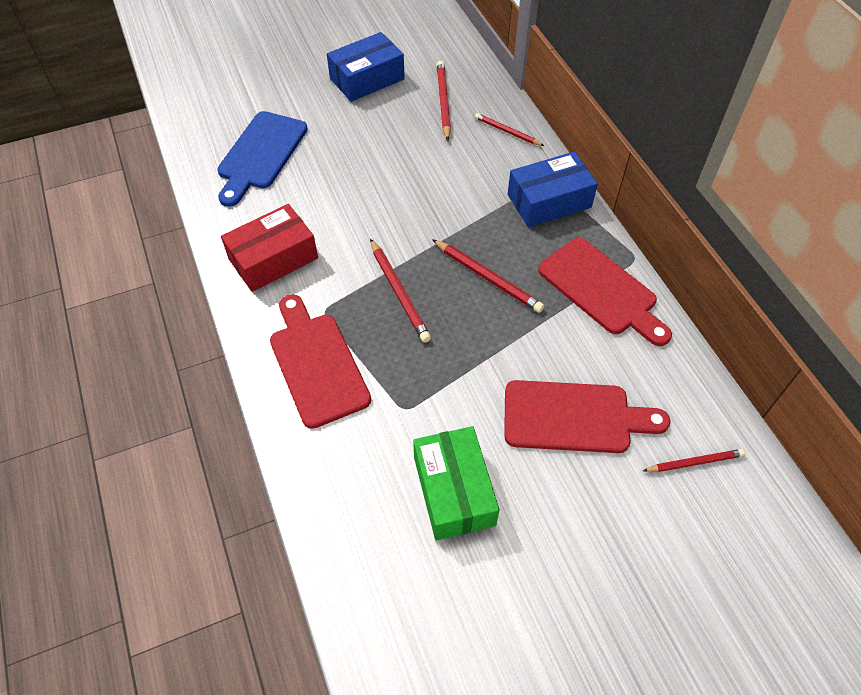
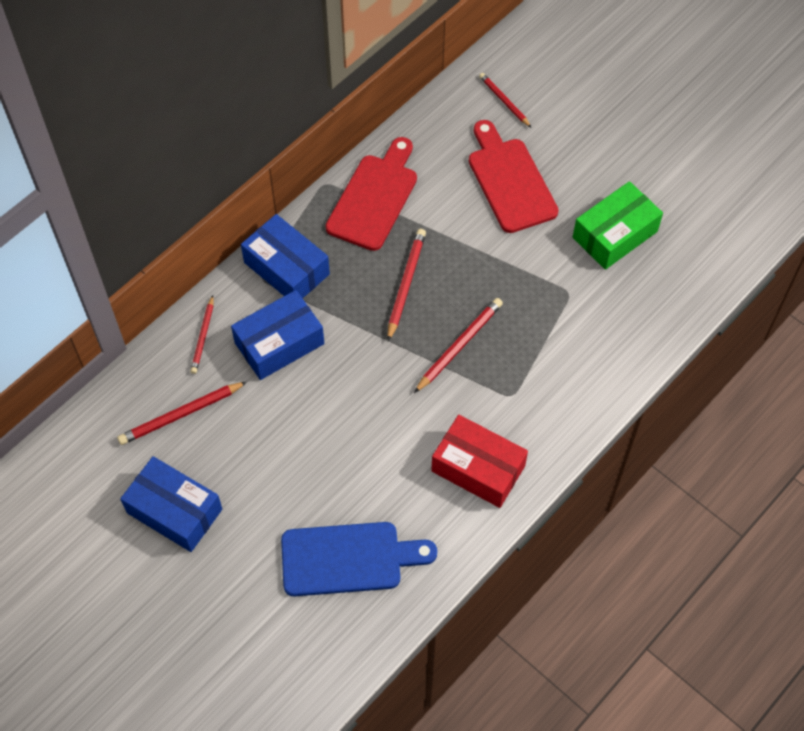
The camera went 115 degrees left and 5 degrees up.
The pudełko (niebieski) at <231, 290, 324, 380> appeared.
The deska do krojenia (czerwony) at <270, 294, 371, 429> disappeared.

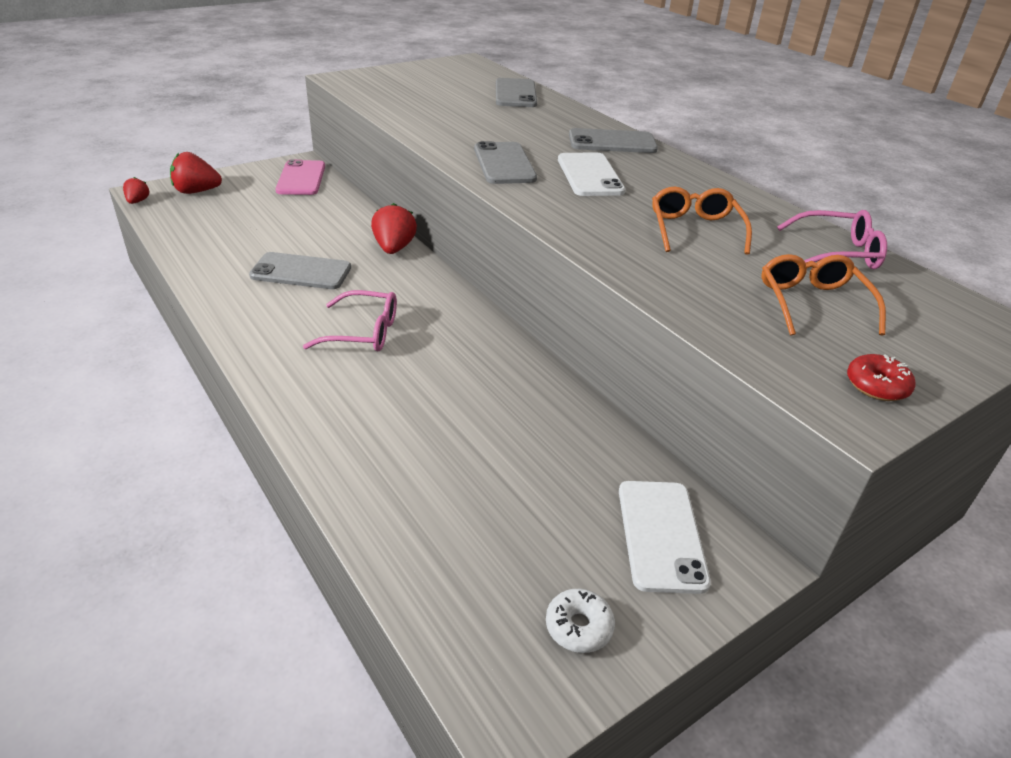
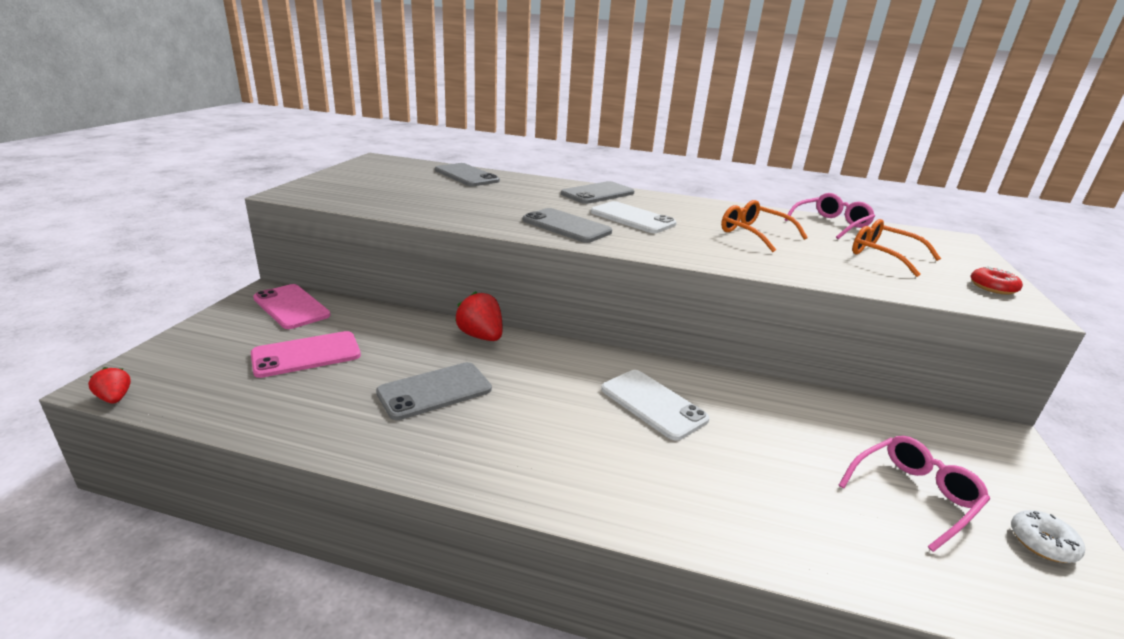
The camera went 40 degrees left and 10 degrees down.
The telefon (różowy) at <251, 331, 361, 378> appeared.
The telefon (biały) moved from <619, 481, 711, 594> to <601, 370, 710, 441>.
The okulary (różowy) moved from <303, 290, 397, 351> to <839, 436, 990, 552>.
The truskawka (czerwony) at <170, 152, 222, 194> disappeared.

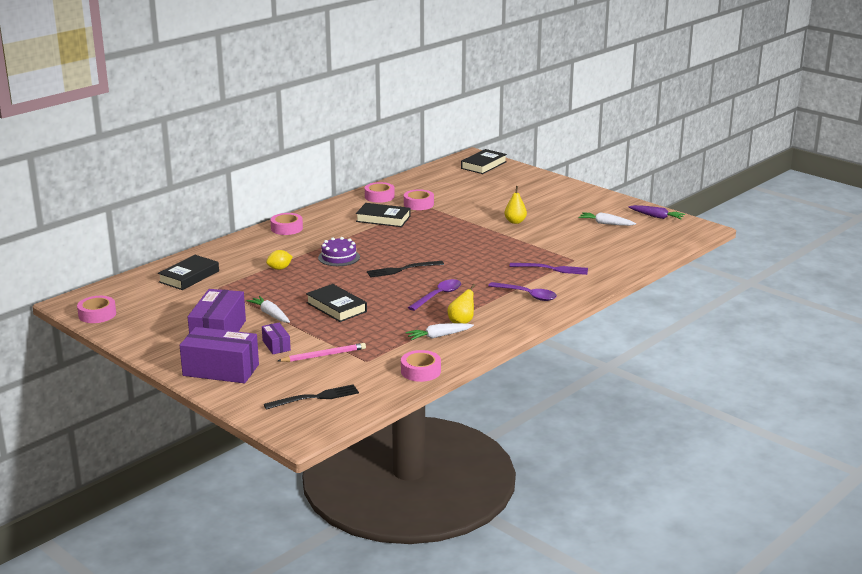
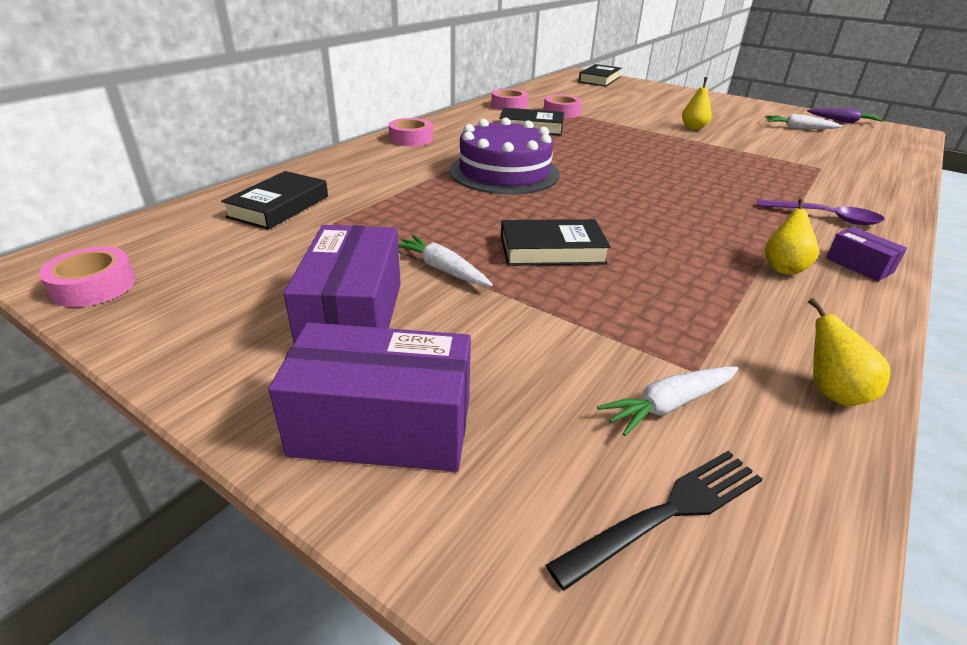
The camera went 10 degrees left and 10 degrees up.
The tort (fioletowy) at <318, 237, 360, 266> changed to 1.80 times the size.
The książka (czarny) at <306, 284, 367, 322> turned 45 degrees counterclockwise.
The marchewka (biały) moved from <406, 323, 474, 340> to <597, 367, 738, 436>.
The taśma klejąca (różowy) at <401, 350, 441, 382> was replaced by the gruszka (żółty) at <808, 298, 890, 406>.
The pudełko (fioletowy) moved from <262, 323, 291, 354> to <826, 227, 907, 281>.
The cytryna (żółty) at <266, 250, 293, 270> disappeared.
The ołówek (różowy) at <278, 343, 366, 362> disappeared.
The widelec (czarny) at <367, 261, 444, 278> disappeared.
The łyżka (fioletowy) at <408, 279, 461, 311> disappeared.
The widelec (fioletowy) at <509, 263, 588, 275> disappeared.

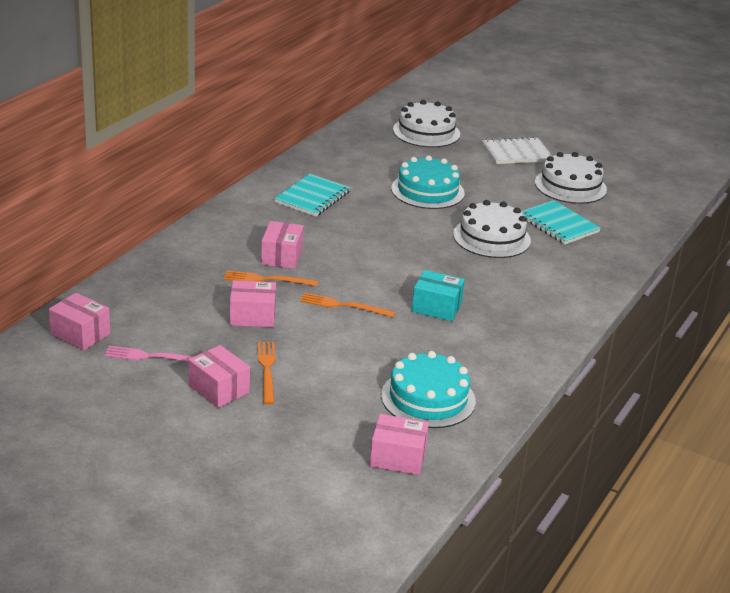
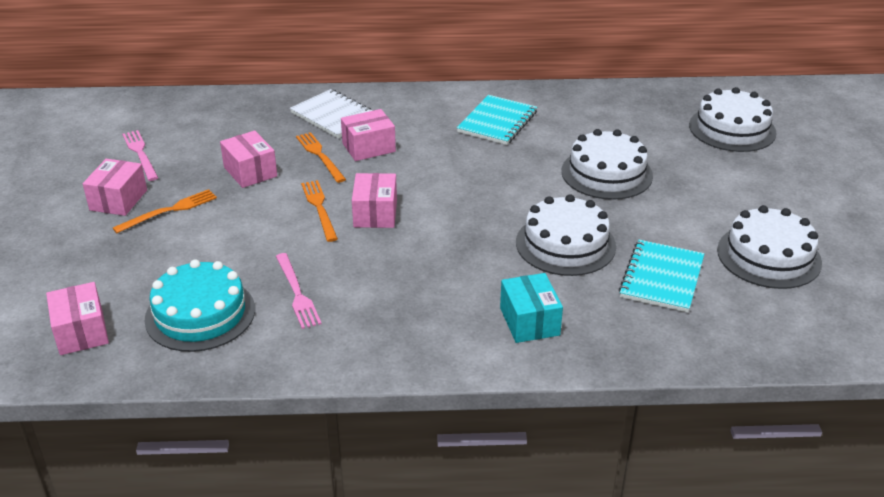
The camera went 60 degrees right and 5 degrees up.
The widelec (różowy) at <276, 253, 322, 329> appeared.
The zeszyt (biały) moved from <482, 137, 552, 164> to <290, 89, 373, 138>.
The pudełko (różowy) moved from <49, 293, 110, 350> to <352, 173, 397, 228>.
The zeszyt (turkusowy) at <274, 174, 350, 216> turned 60 degrees counterclockwise.
The pudełko (turkusowy) moved from <412, 270, 465, 321> to <500, 273, 563, 343>.
The tort (turkusowy) at <391, 155, 465, 209> became the tort (biały) at <561, 129, 653, 200>.

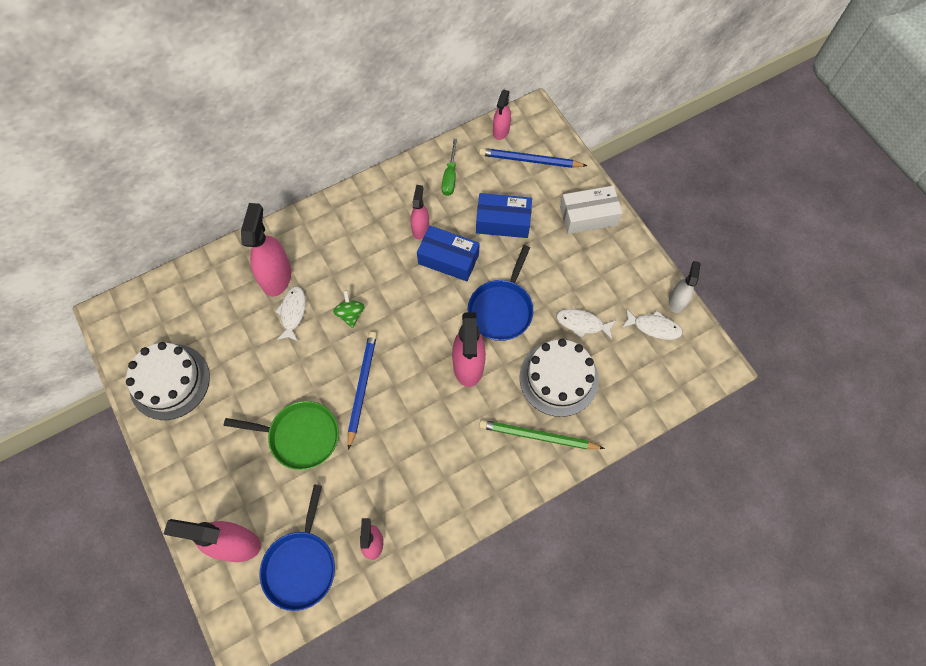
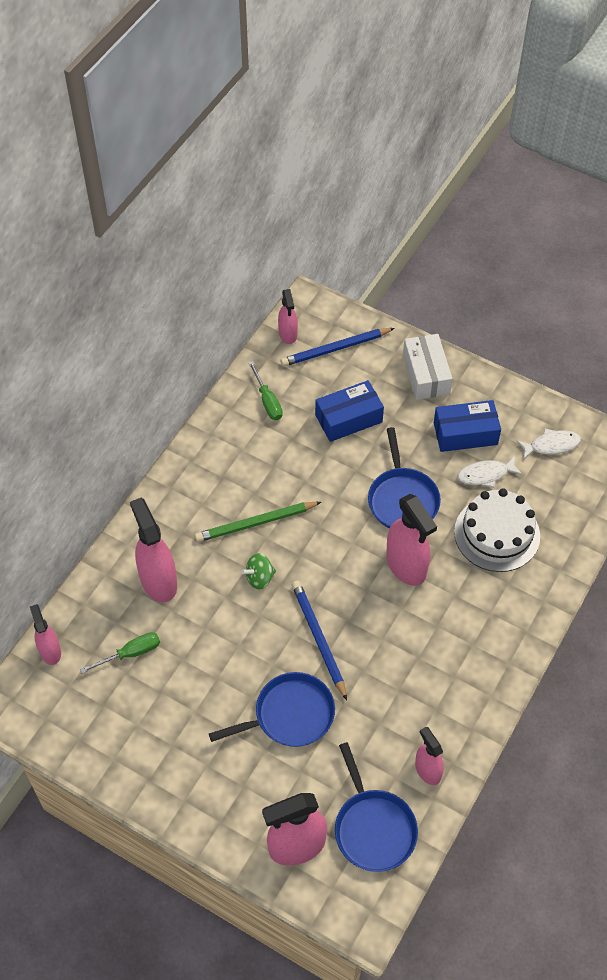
The camera went 30 degrees left and 10 degrees down.
The spryskiwacz (różowy) moved from <411, 185, 429, 240> to <30, 604, 61, 665>.
The śrubokręt (zielony) at <80, 632, 160, 673> appeared.
The ołówek (zielony) moved from <479, 420, 605, 449> to <195, 502, 321, 542>.
The patelnia (zielony) at <224, 401, 339, 470> became the patelnia (niebieski) at <209, 672, 335, 747>.
The bączek (zielony) at <333, 290, 365, 328> turned 75 degrees counterclockwise.
The pudełko (biały) at <560, 186, 623, 234> turned 60 degrees counterclockwise.
The pudełko (niebieski) moved from <417, 226, 480, 281> to <434, 400, 501, 452>.
The tort (biały) at <126, 342, 210, 420> disappeared.
The ryba (biały) at <275, 286, 306, 341> disappeared.
The spryskiwacz (biały) at <669, 261, 700, 313> disappeared.

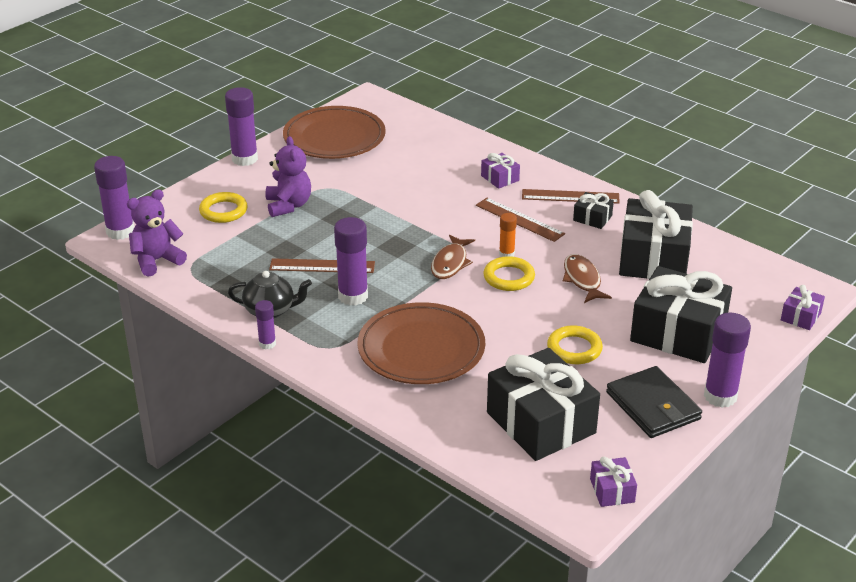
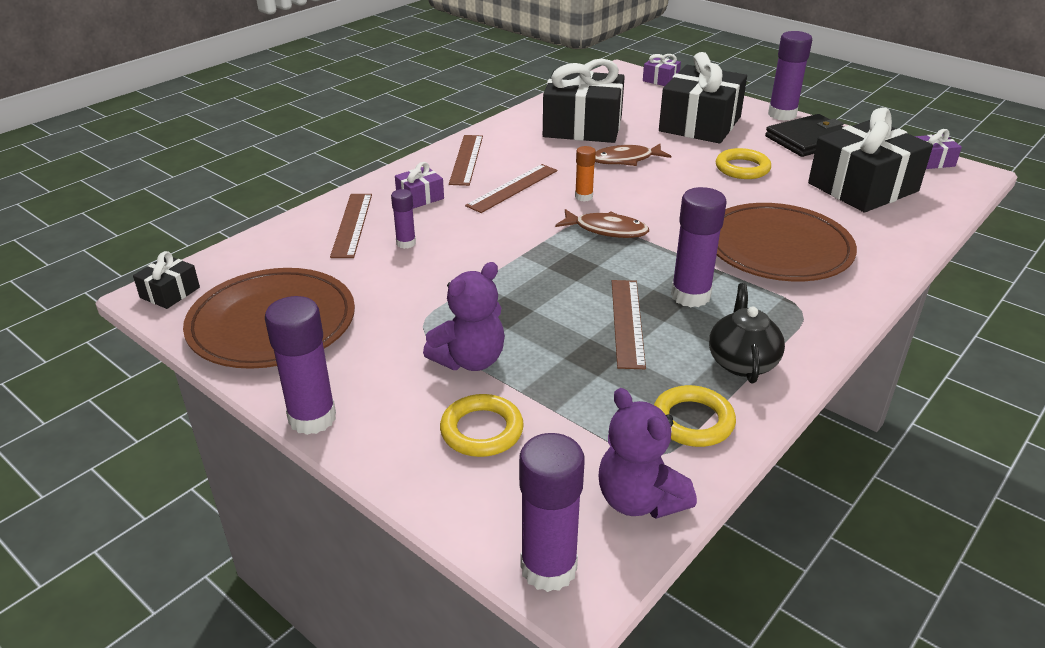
The camera went 90 degrees left and 0 degrees up.
The prezent (czarny) moved from <573, 192, 614, 229> to <133, 251, 200, 309>.
The linijka (brązowy) at <330, 194, 372, 258> appeared.
The klej w sztyfcie (fioletowy) moved from <255, 300, 276, 349> to <391, 189, 416, 249>.
The miś (fioletowy) at <266, 136, 311, 217> turned 150 degrees clockwise.
The pierścień (żółty) moved from <483, 256, 535, 291> to <654, 385, 736, 447>.

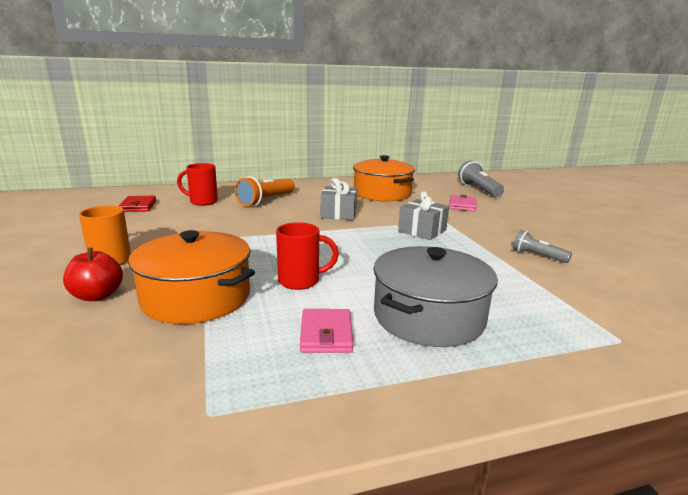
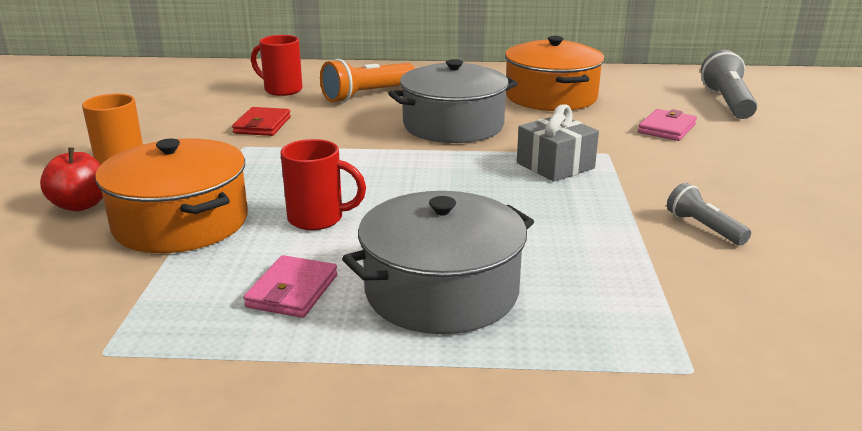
The camera went 20 degrees right and 5 degrees up.
The portfel (czerwony) moved from <119, 196, 156, 212> to <232, 107, 291, 136>.
The prezent (szary) at <321, 178, 357, 220> was replaced by the garnek (szary) at <388, 59, 518, 143>.

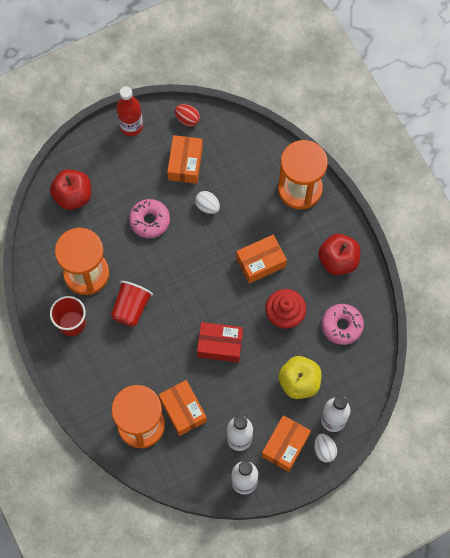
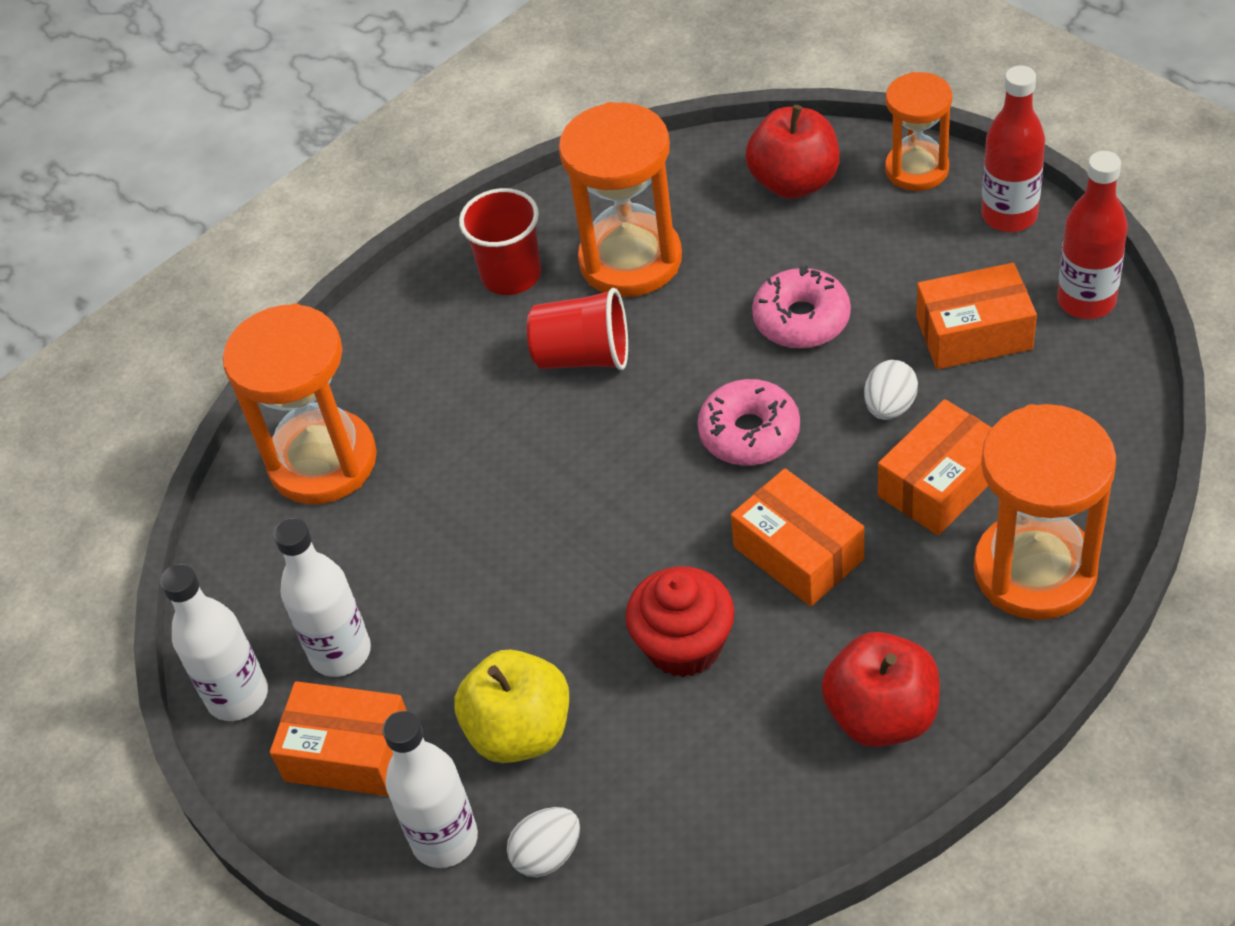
The camera went 80 degrees right and 20 degrees down.
The jajko (biały) moved from <314, 434, 337, 463> to <507, 807, 580, 877>.
The donut (różowy) moved from <322, 304, 364, 345> to <697, 379, 800, 466>.
The pudełko (pomarańczowy) moved from <159, 380, 207, 436> to <878, 399, 992, 535>.
The klepsydra (pomarańczowy) at <885, 72, 952, 191> appeared.
The jajko (czerwony) at <175, 104, 200, 127> was replaced by the butelka (czerwony) at <1057, 151, 1128, 319>.
The pudełko (czerwony) at <197, 322, 243, 363> disappeared.

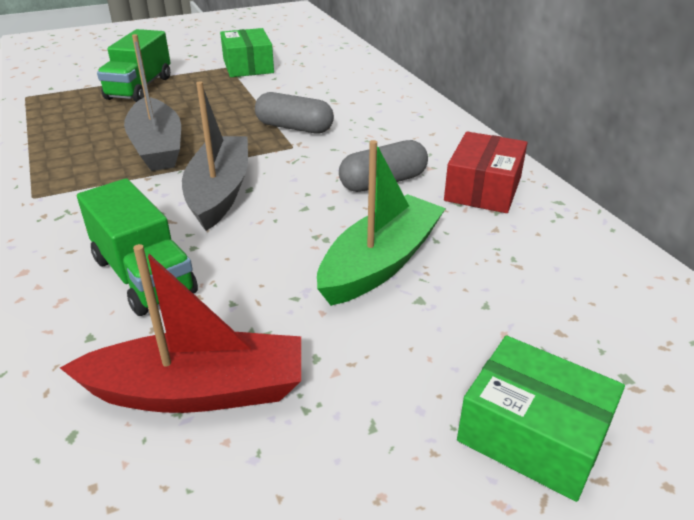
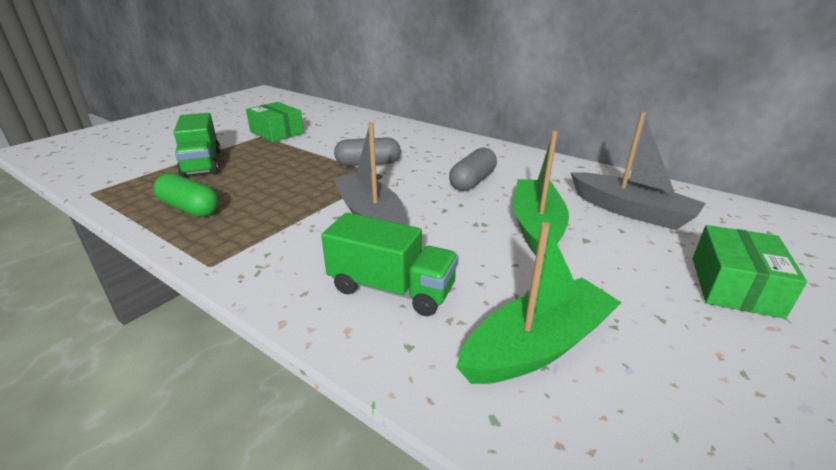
The camera went 30 degrees left and 5 degrees down.
The kapsułka (zielony) at <153, 173, 219, 217> appeared.
The łódka (czerwony) at <60, 244, 301, 413> became the łódka (zielony) at <456, 222, 622, 384>.
The łódka (szary) moved from <124, 34, 181, 171> to <570, 111, 706, 230>.
The pudełko (zielony) at <457, 335, 625, 502> turned 75 degrees counterclockwise.
The pudełko (czerwony) at <444, 132, 527, 213> disappeared.

